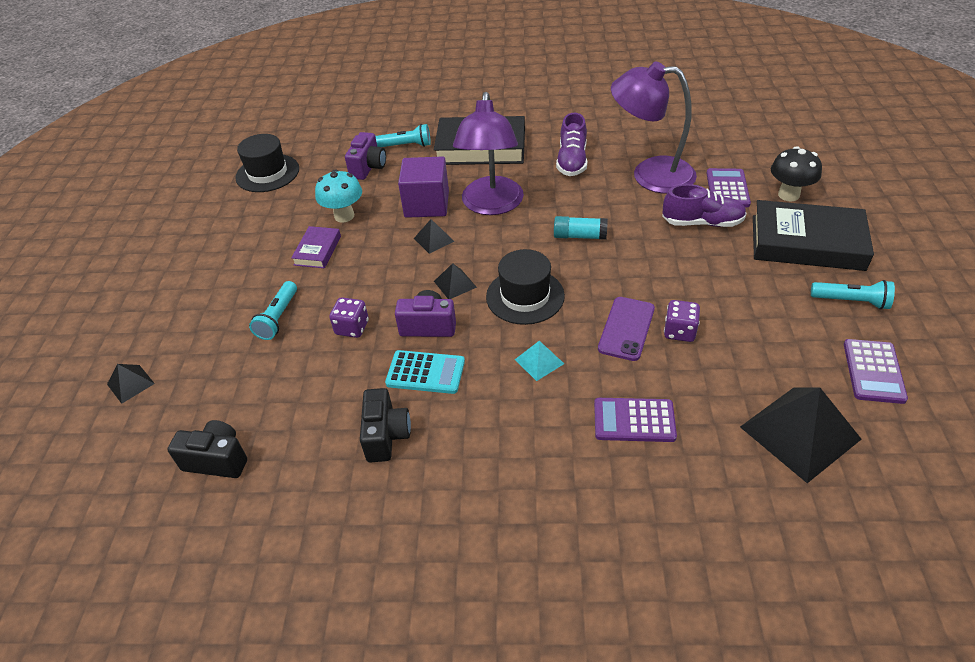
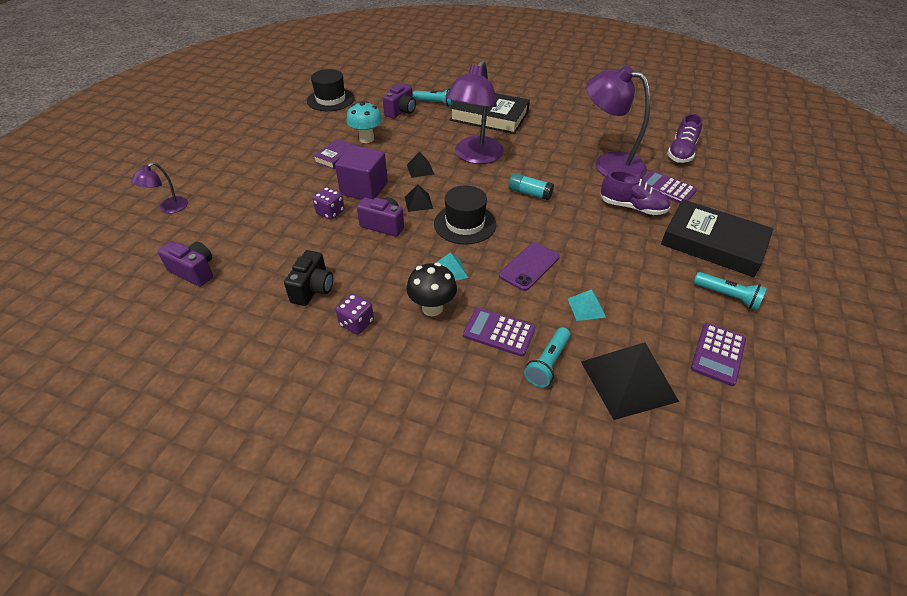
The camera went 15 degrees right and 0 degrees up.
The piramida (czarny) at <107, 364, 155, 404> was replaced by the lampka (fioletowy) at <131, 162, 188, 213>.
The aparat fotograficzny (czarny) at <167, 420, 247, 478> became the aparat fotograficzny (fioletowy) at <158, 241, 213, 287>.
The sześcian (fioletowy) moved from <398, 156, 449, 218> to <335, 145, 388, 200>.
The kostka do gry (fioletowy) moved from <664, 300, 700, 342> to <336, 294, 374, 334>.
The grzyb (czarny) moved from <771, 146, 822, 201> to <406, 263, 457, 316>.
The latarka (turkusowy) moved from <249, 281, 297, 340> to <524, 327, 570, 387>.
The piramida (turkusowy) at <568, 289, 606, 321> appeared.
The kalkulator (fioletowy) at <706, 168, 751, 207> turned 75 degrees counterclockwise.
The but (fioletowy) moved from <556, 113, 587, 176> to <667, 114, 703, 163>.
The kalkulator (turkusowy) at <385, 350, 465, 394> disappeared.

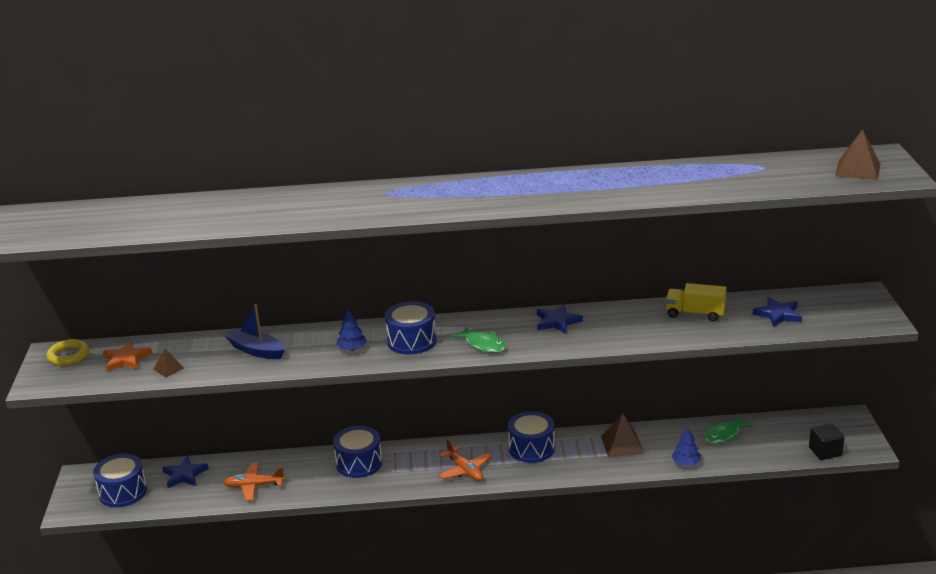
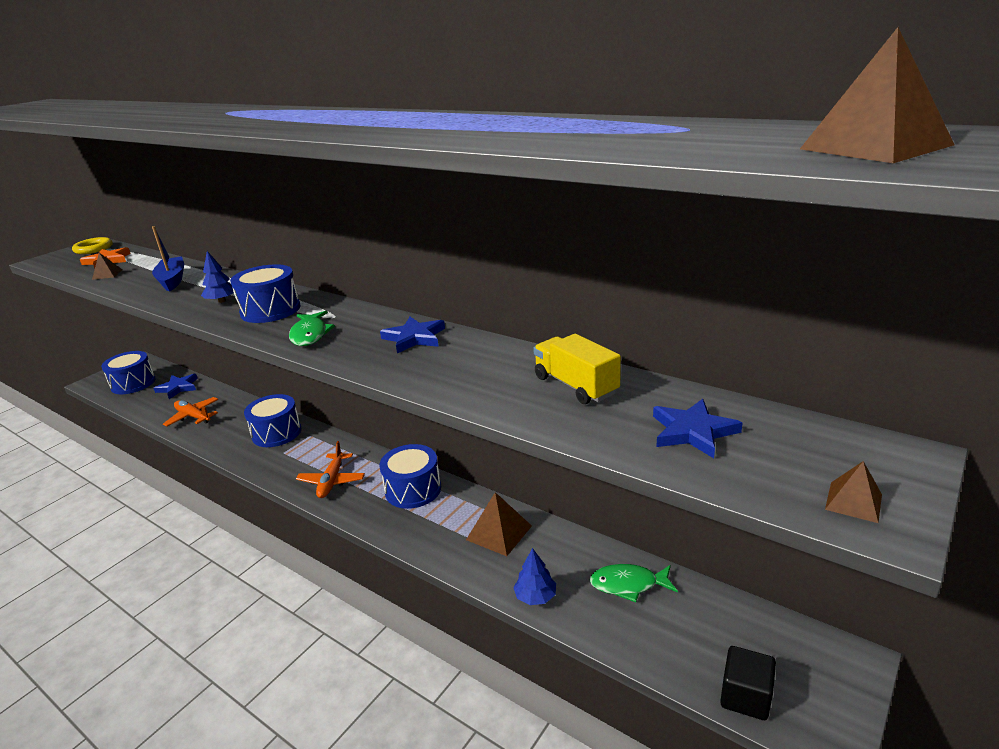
The camera went 40 degrees right and 0 degrees up.
The piramida (brązowy) at <825, 461, 882, 523> appeared.

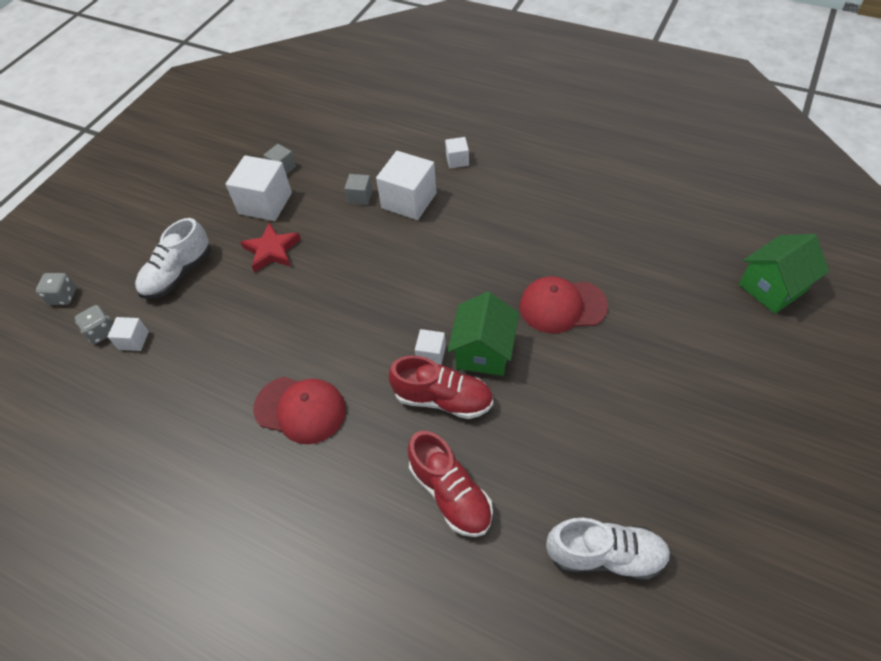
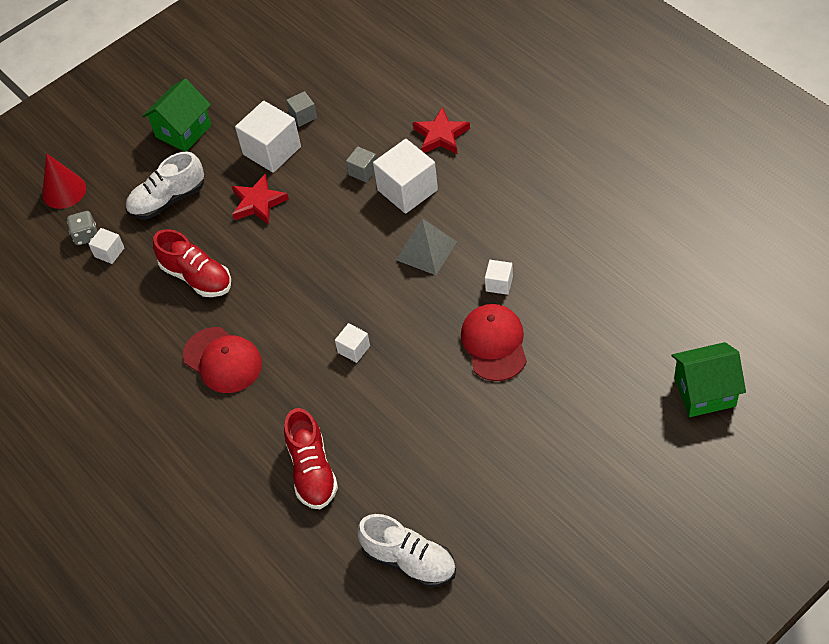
The camera went 25 degrees right and 0 degrees up.
The kostka do gry (szary) at <36, 273, 76, 305> was replaced by the stożek (czerwony) at <42, 153, 86, 209>.
The domek (zielony) moved from <448, 292, 519, 376> to <142, 79, 211, 152>.
The but (czerwony) moved from <389, 356, 493, 419> to <153, 229, 231, 297>.
The piramida (szary) at <396, 218, 457, 275> appeared.
The gwiazda (czerwony) at <413, 107, 470, 154> appeared.
The czapka (czerwony) at <520, 276, 608, 333> turned 60 degrees clockwise.
The sześcian (biały) moved from <445, 137, 469, 168> to <485, 260, 513, 295>.

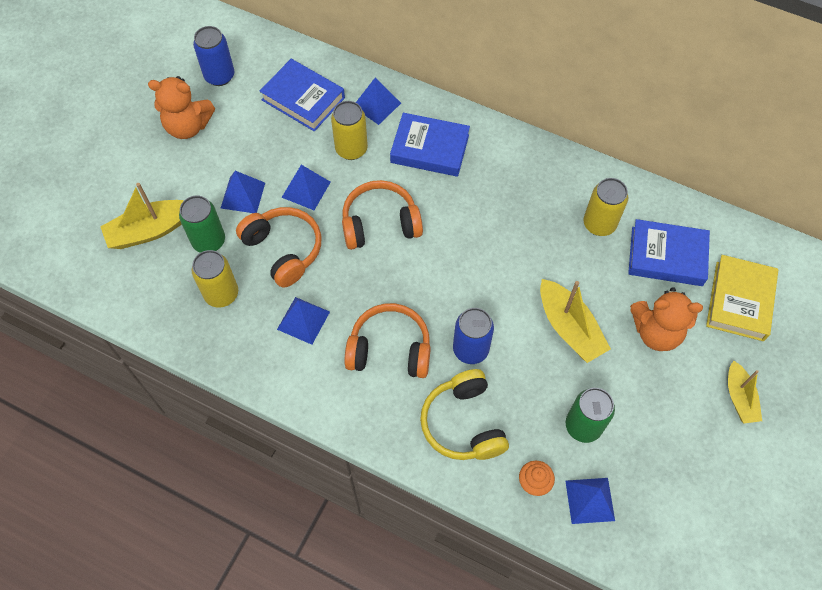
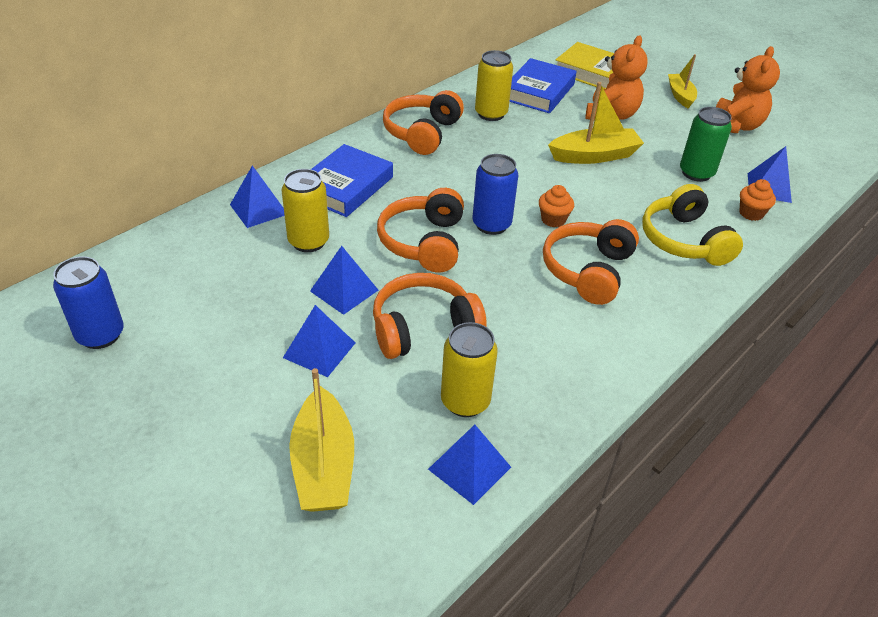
The camera went 75 degrees left and 20 degrees down.
The słuchawki (pomarańczowy) at <383, 90, 464, 155> appeared.
The piramida (niebieski) moved from <277, 297, 330, 345> to <428, 425, 511, 505>.
The puszka (niebieski) moved from <453, 308, 494, 364> to <472, 154, 518, 235>.
The muffinka (pomarańczowy) at <539, 185, 574, 227> appeared.
The słuchawki (żółty) at <420, 369, 509, 460> turned 75 degrees clockwise.
The łódka (żółty) at <728, 360, 762, 423> turned 105 degrees counterclockwise.
The miś (pomarańczowy) moved from <148, 76, 215, 139> to <716, 46, 780, 133>.
The puszka (zielony) at <179, 195, 225, 253> disappeared.
The książka (niebieski) at <260, 59, 345, 131> disappeared.

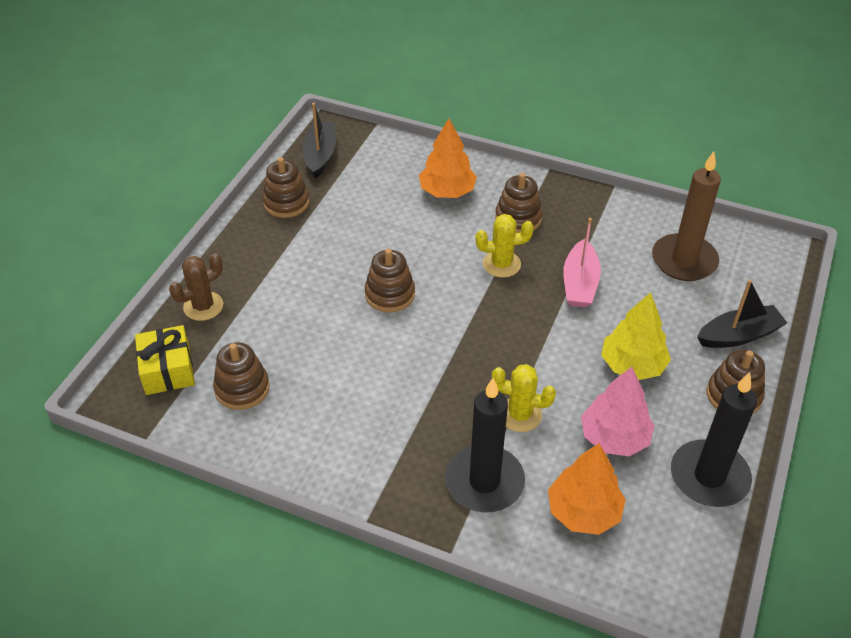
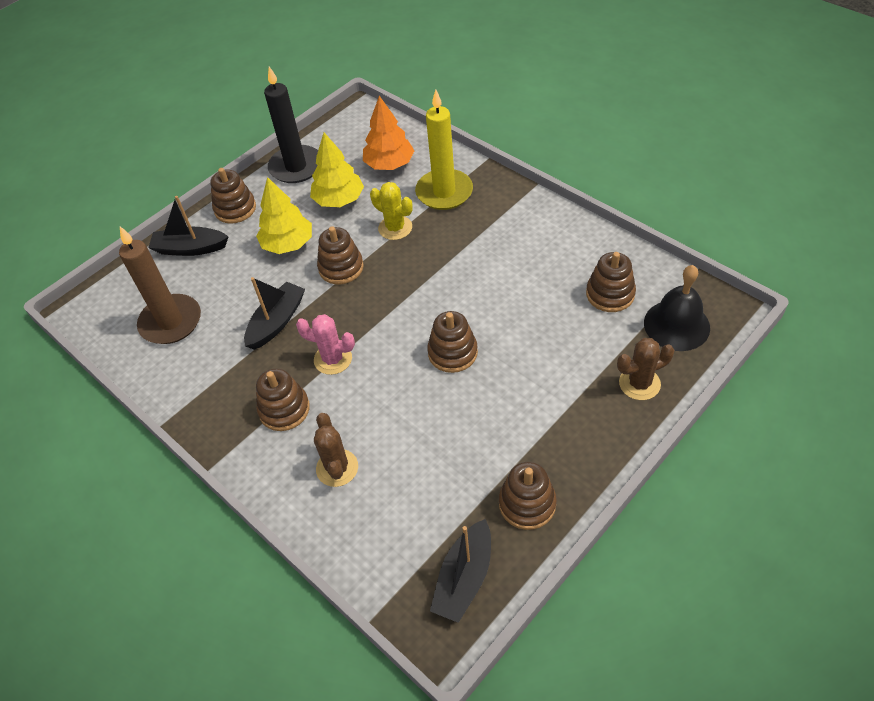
The camera went 155 degrees left and 5 degrees up.
The łódka (różowy) at <563, 218, 601, 308> became the łódka (czarny) at <244, 277, 305, 350>.
The kaktus (żółty) at <476, 214, 534, 278> became the kaktus (różowy) at <296, 314, 355, 375>.
The drzewko (różowy) at <581, 367, 655, 456> became the drzewko (żółty) at <310, 133, 364, 207>.
The drzewko (pomarańczowy) at <419, 118, 477, 198> was replaced by the kaktus (brązowy) at <314, 413, 358, 487>.
The zabawka nakładanka (brązowy) at <317, 226, 364, 284> appeared.
The świeca (czarny) at <445, 378, 525, 512> became the świeca (żółty) at <415, 90, 473, 210>.
The prezent (żółty) at <135, 325, 195, 395> was replaced by the dzwonek (czarny) at <644, 265, 710, 351>.

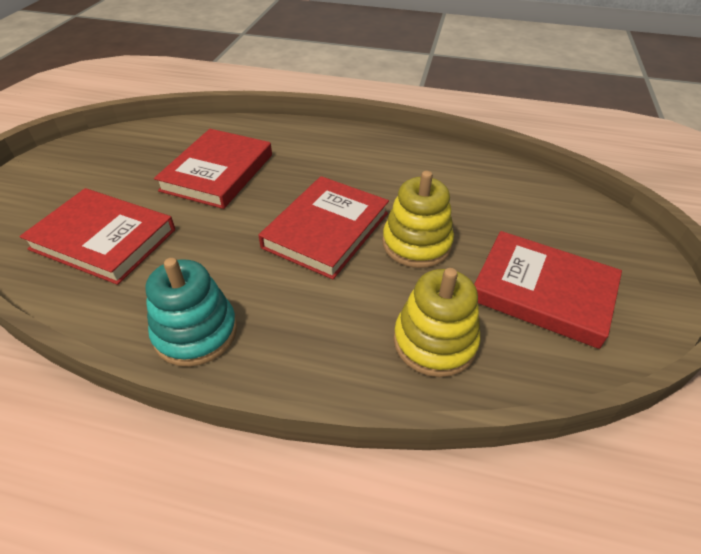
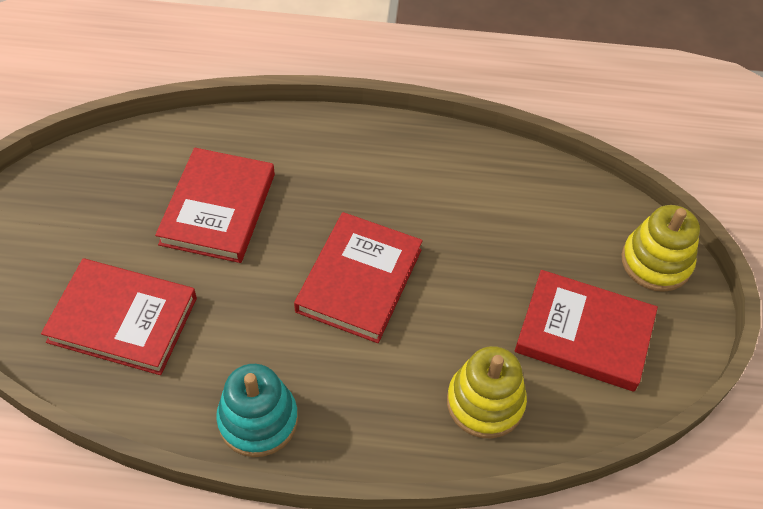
The camera went 10 degrees left and 10 degrees up.
The zabawka nakładanka (żółty) moved from <382, 171, 454, 268> to <621, 205, 700, 292>.

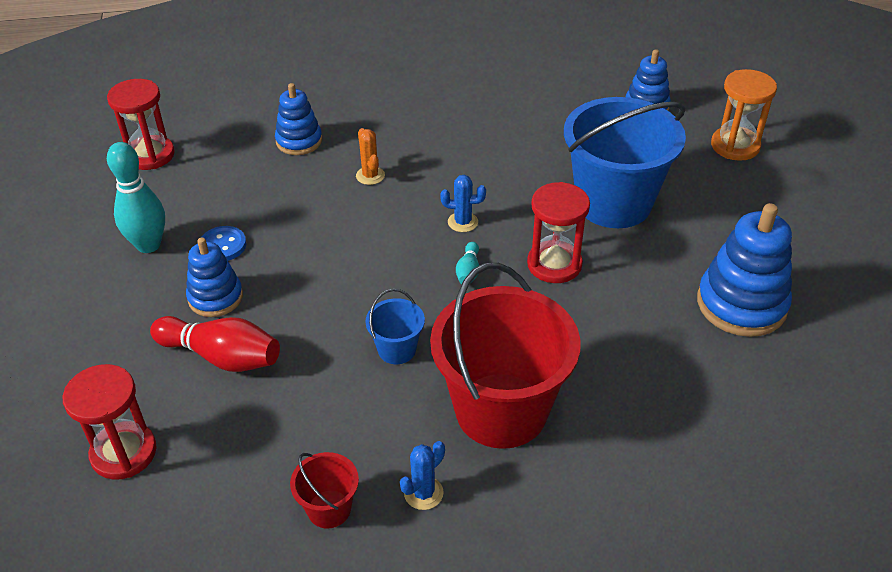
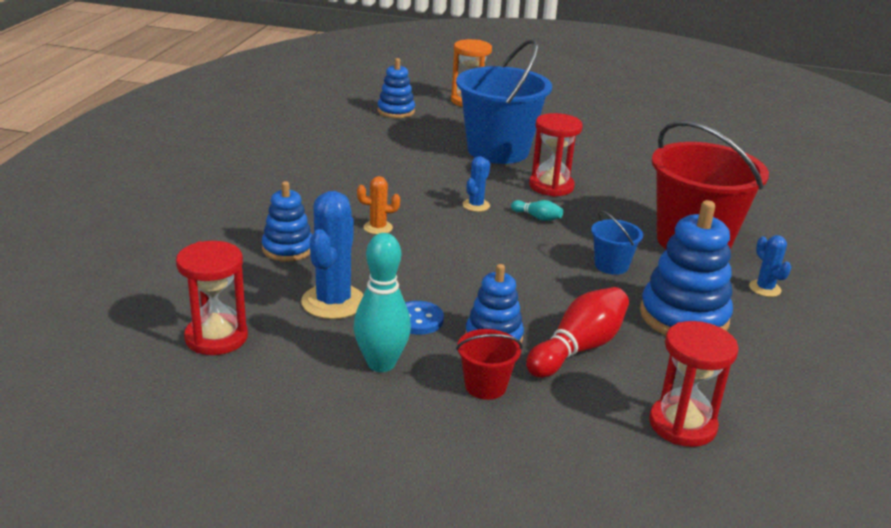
The camera went 70 degrees left and 15 degrees down.
The kaktus (niebieski) at <301, 191, 363, 319> appeared.
The wiadro (czerwony) moved from <290, 452, 359, 528> to <456, 329, 522, 400>.
The zabawka nakładanka (niebieski) moved from <697, 203, 792, 337> to <640, 200, 733, 335>.

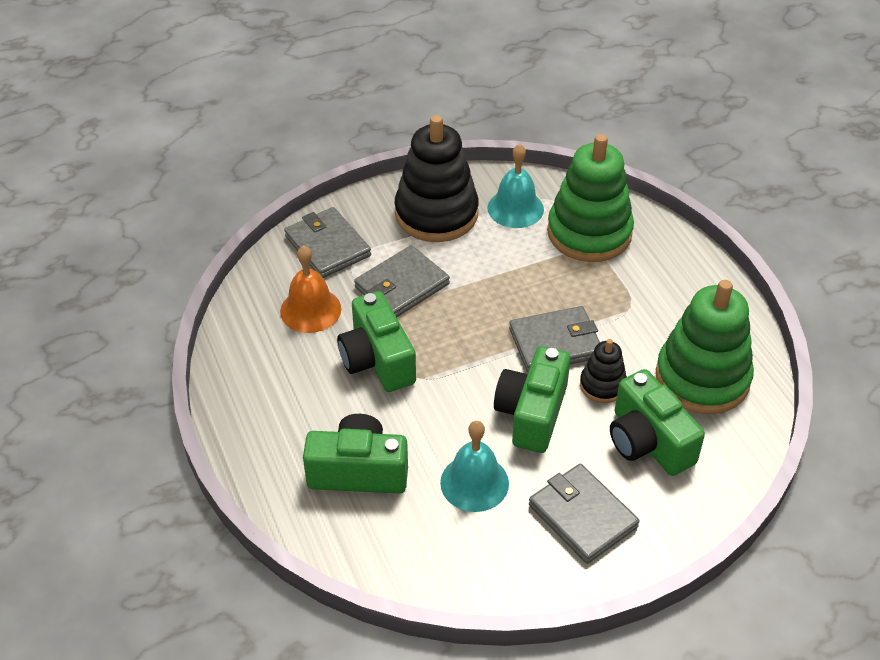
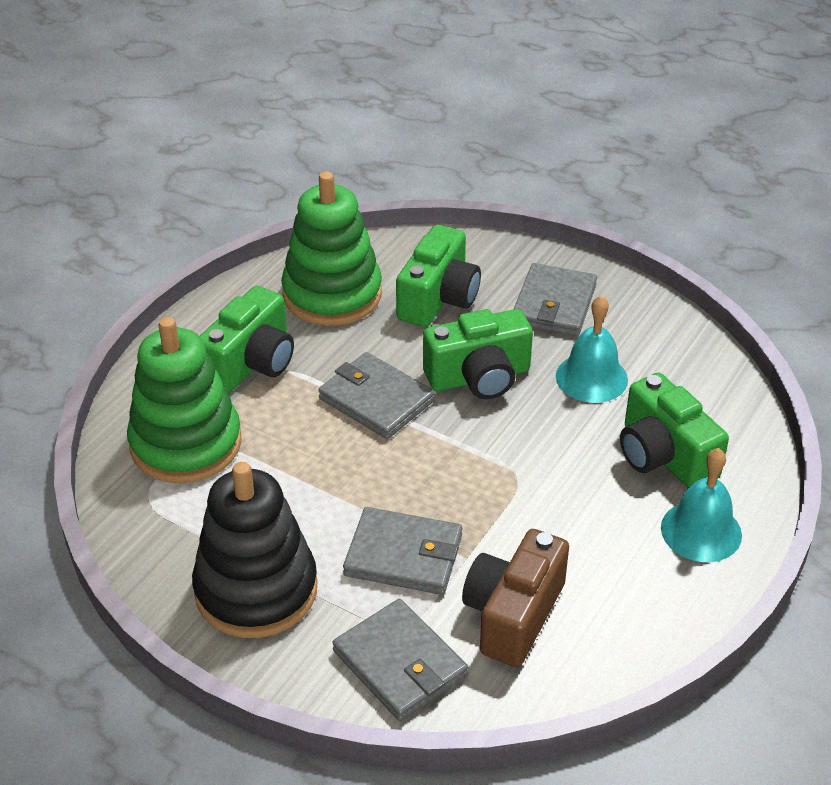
The camera went 125 degrees left and 5 degrees down.
The aparat fotograficzny (zielony) moved from <337, 291, 416, 392> to <200, 286, 294, 393>.
The portfel (szary) at <284, 207, 371, 278> turned 60 degrees counterclockwise.
The dzwonek (pomarańczowy) at <280, 246, 341, 333> was replaced by the aparat fotograficzny (brązowy) at <462, 529, 569, 667>.
The dzwonek (turkusowy) moved from <487, 144, 544, 228> to <661, 448, 742, 562>.
The zabawka nakładanka (czarny) at <580, 339, 627, 403> disappeared.

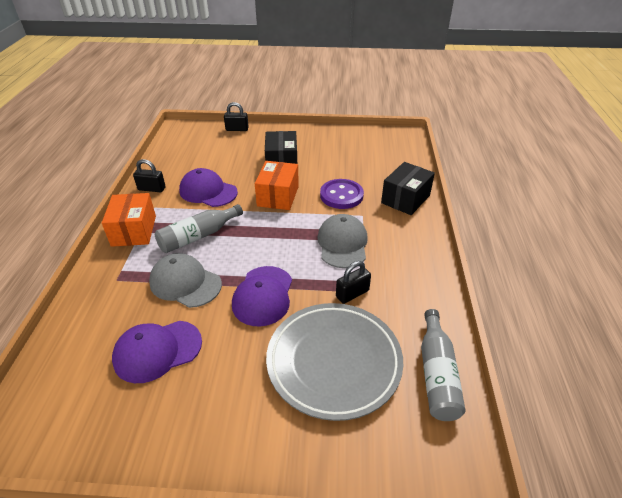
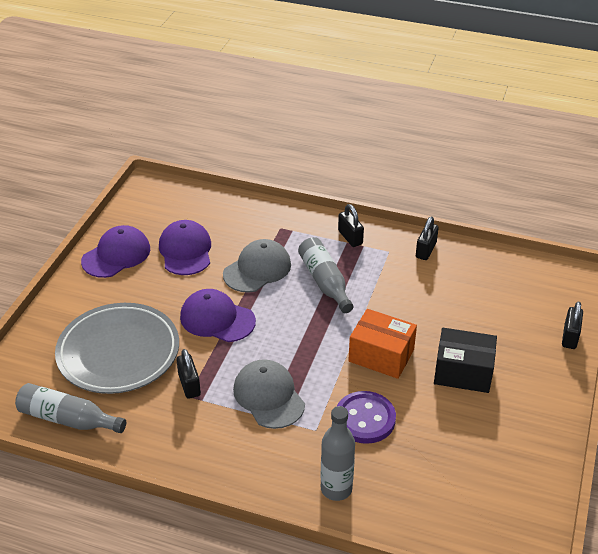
The camera went 105 degrees right and 0 degrees up.
The czapka (fioletowy) moved from <179, 168, 238, 207> to <81, 225, 150, 278>.
The czapka (szary) at <317, 214, 368, 268> turned 135 degrees counterclockwise.
The pudełko (czarny) at <381, 162, 435, 215> was replaced by the butelka (szary) at <321, 406, 355, 501>.
The pudełko (pomarańczowy) at <102, 193, 156, 247> was replaced by the kłódka (czarny) at <338, 204, 364, 247>.

